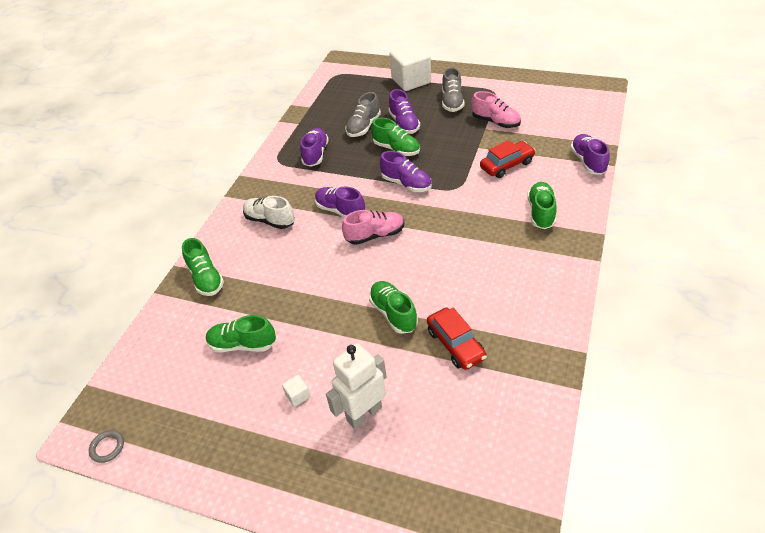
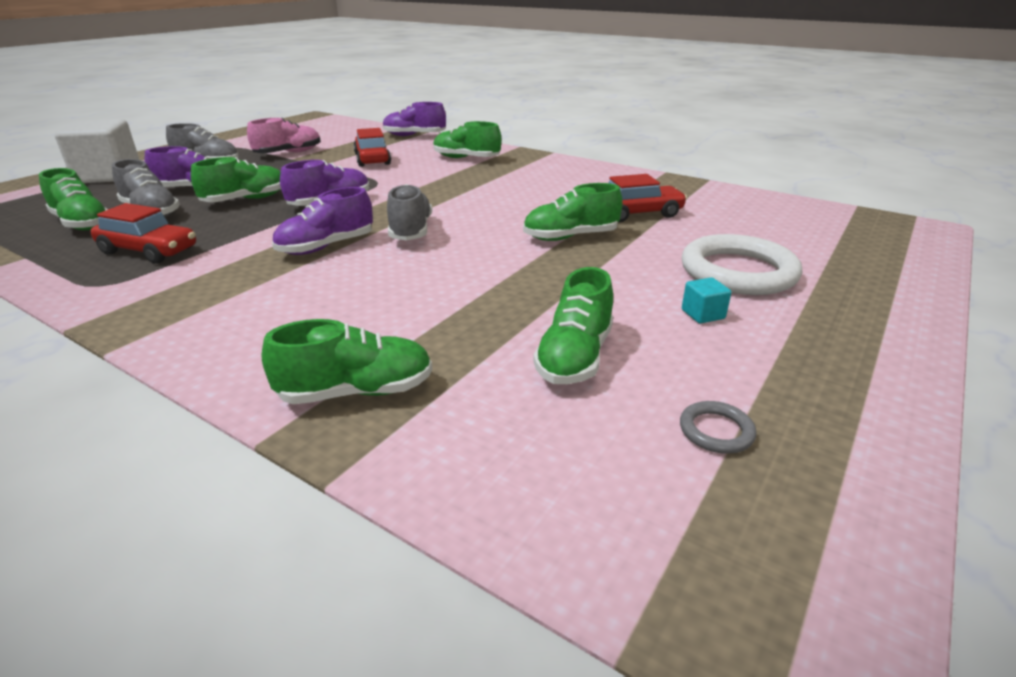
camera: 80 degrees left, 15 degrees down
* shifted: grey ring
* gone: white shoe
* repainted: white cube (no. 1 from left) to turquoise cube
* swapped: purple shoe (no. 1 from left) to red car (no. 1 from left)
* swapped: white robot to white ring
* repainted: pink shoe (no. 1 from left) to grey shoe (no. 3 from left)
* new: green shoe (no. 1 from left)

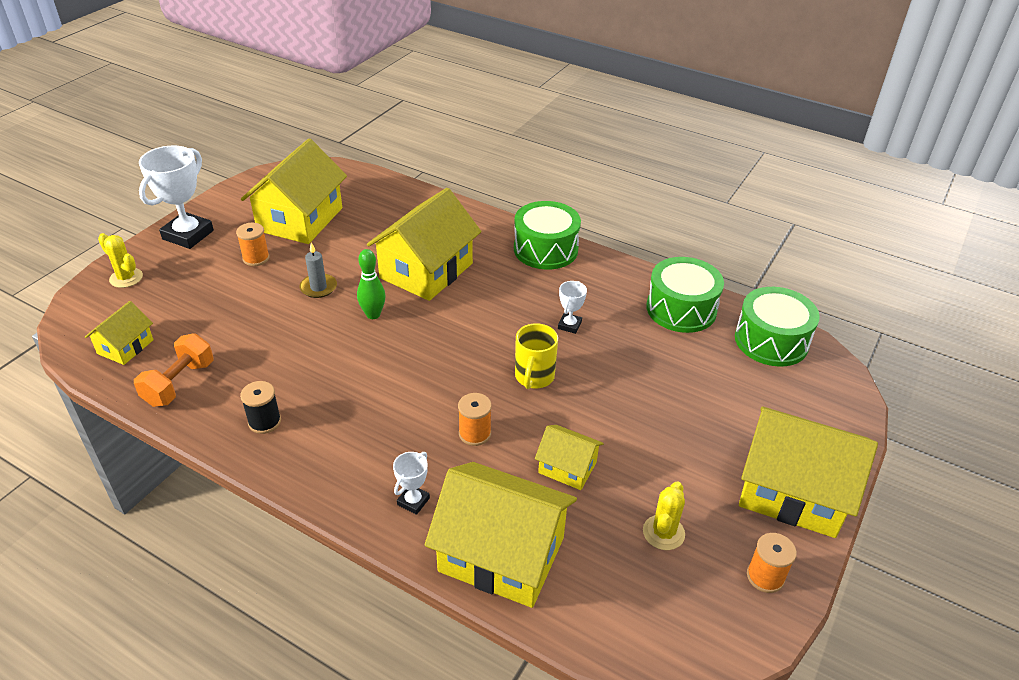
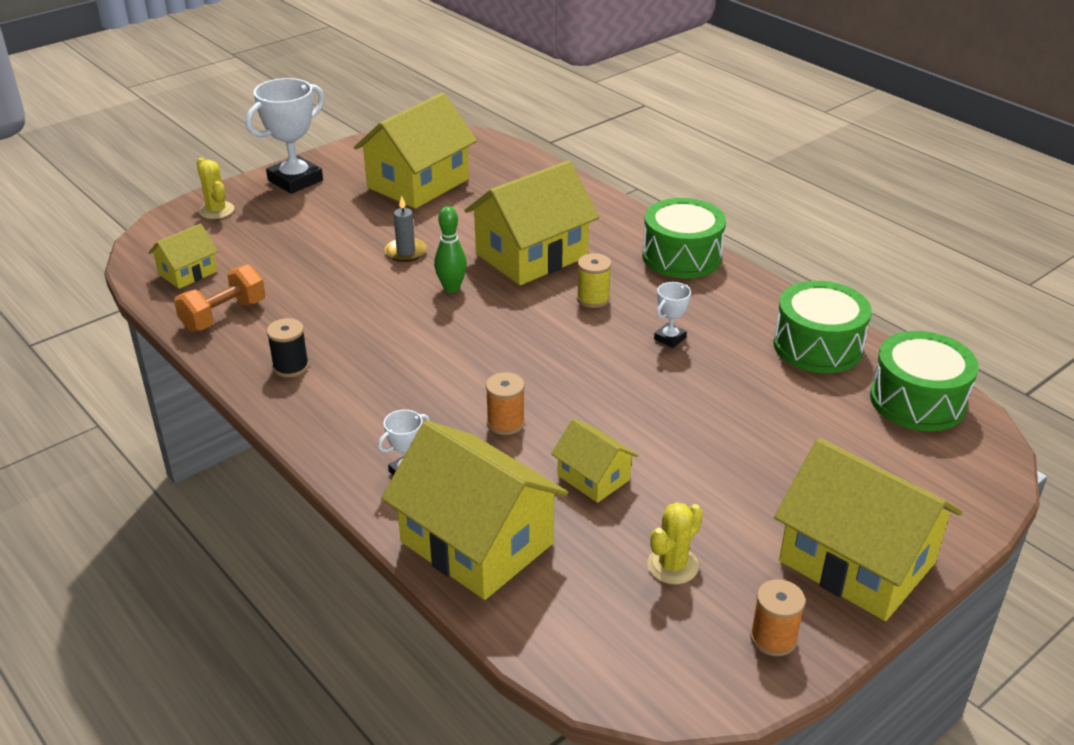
camera: 20 degrees right, 5 degrees down
* gone: orange spool (no. 1 from left)
* gone: yellow mug
* new: yellow spool

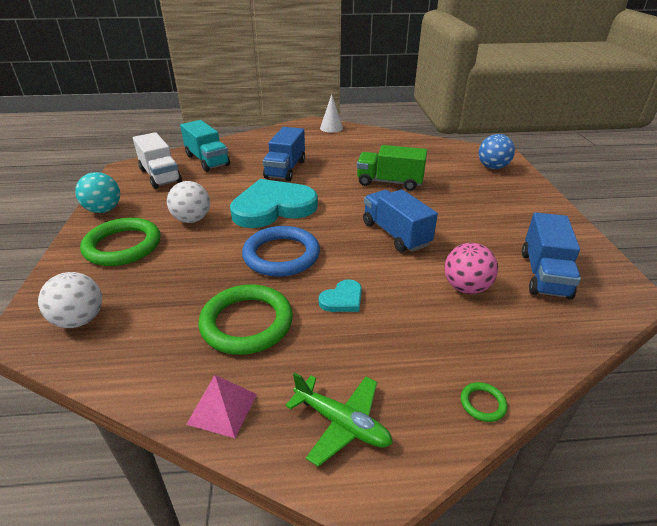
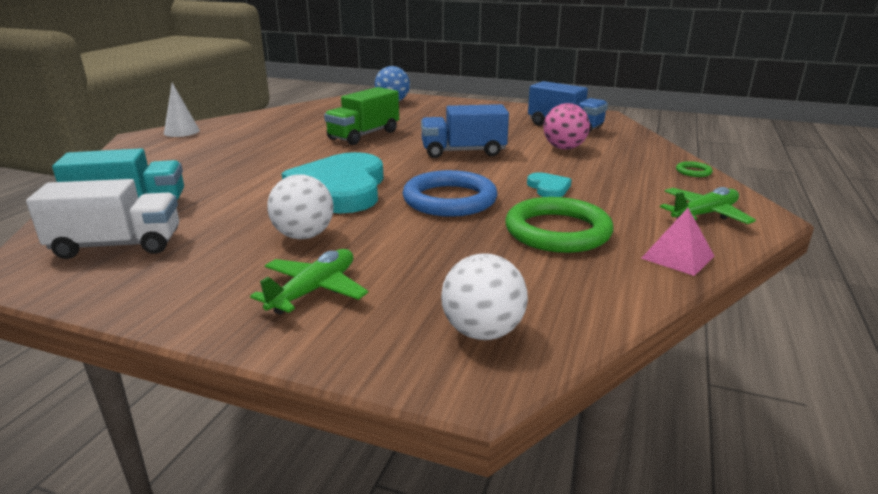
camera: 65 degrees left, 10 degrees down
* gone: turquoise ball
* swapped: green ring (no. 1 from left) to green plane (no. 1 from left)
* gone: blue truck (no. 1 from left)

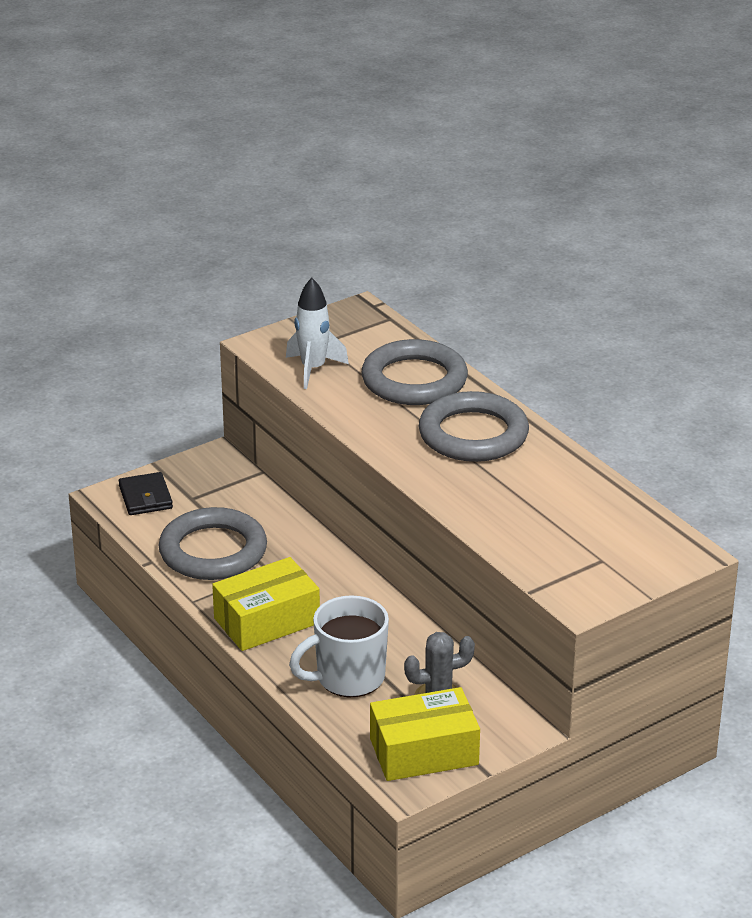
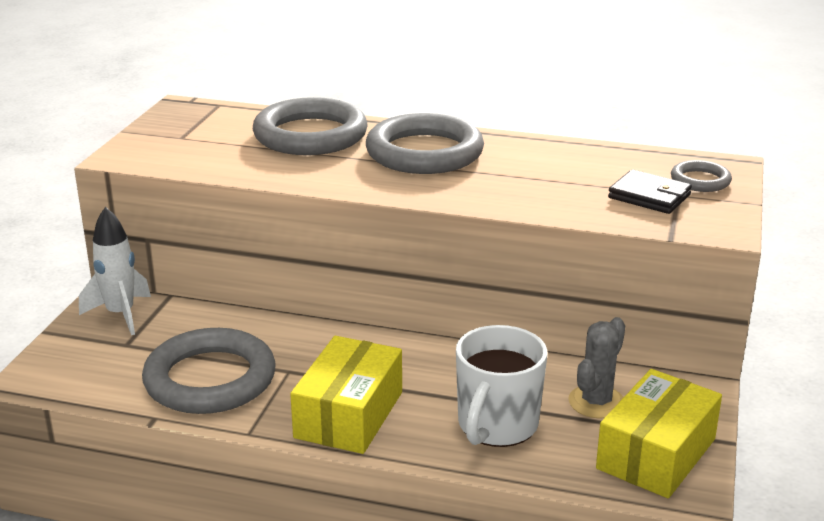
camera: 40 degrees left, 5 degrees down
* shifted: black wallet
* shifted: white rocket
* new: grey ring (no. 4 from left)

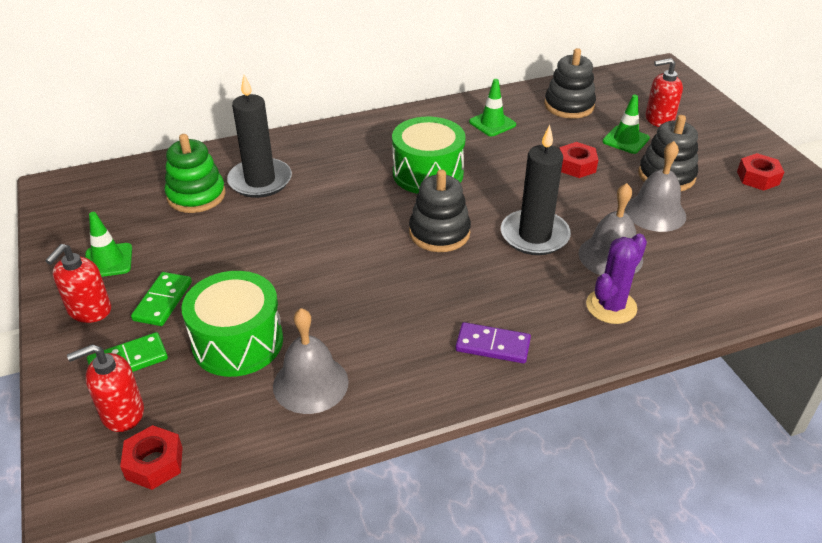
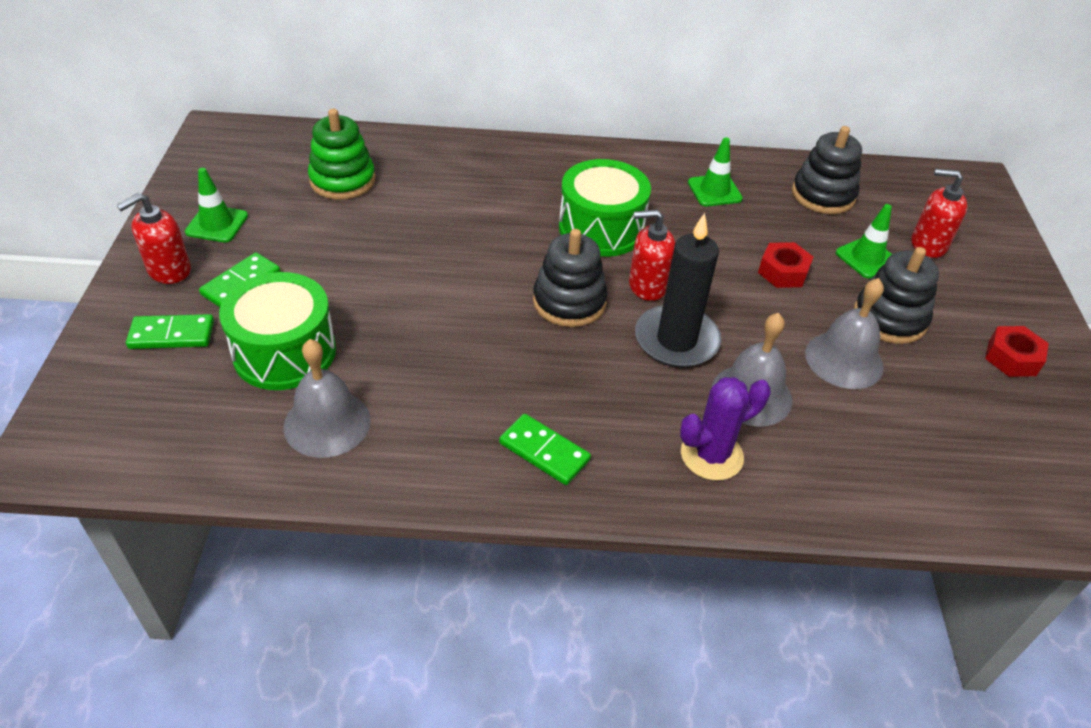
camera: 20 degrees right, 5 degrees up
* shifted: red soap dispenser (no. 2 from left)
* gone: red nut (no. 1 from left)
* gone: black candle (no. 1 from left)
* repainted: purple domino to green domino (no. 3 from left)

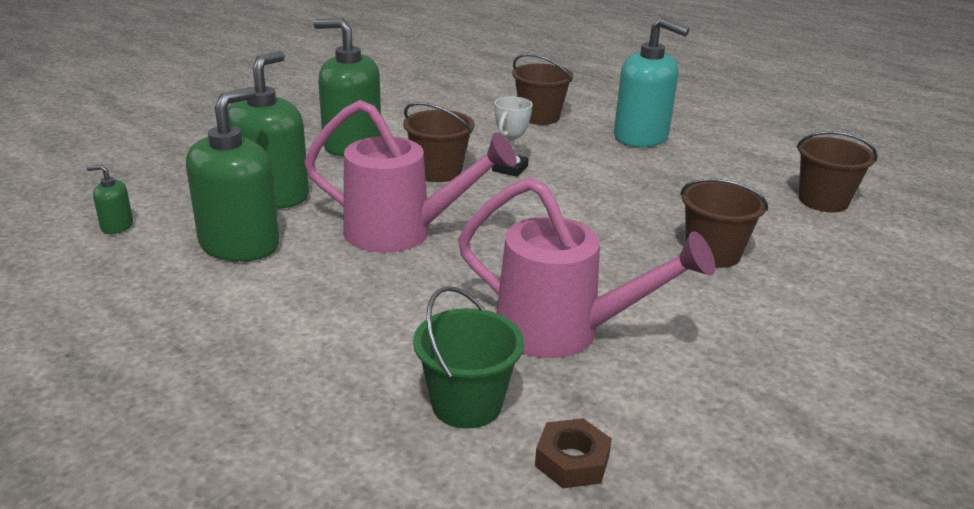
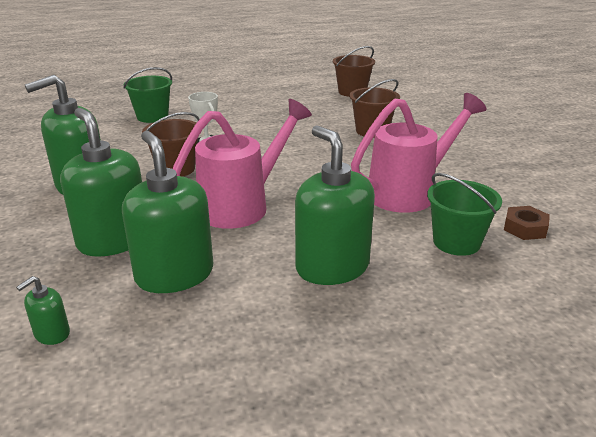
camera: 55 degrees left, 0 degrees up
* repainted: brown bucket (no. 2 from left) to green bucket (no. 1 from left)
* gone: turquoise soap dispenser
* new: green soap dispenser (no. 5 from left)

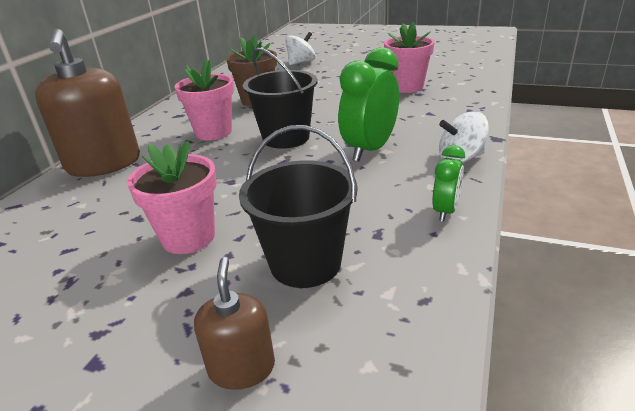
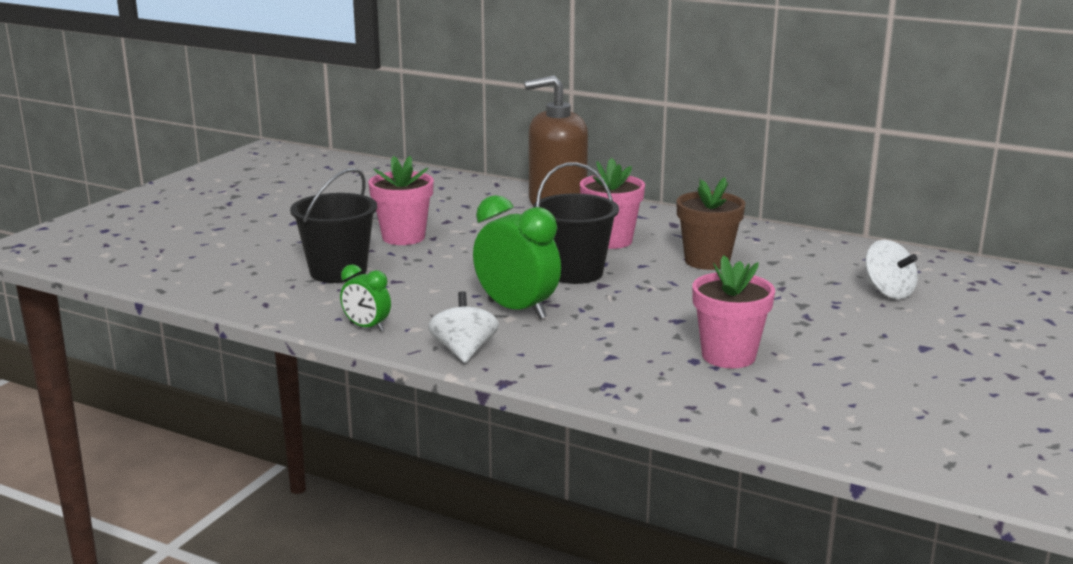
camera: 95 degrees right, 10 degrees down
* gone: brown soap dispenser (no. 2 from left)

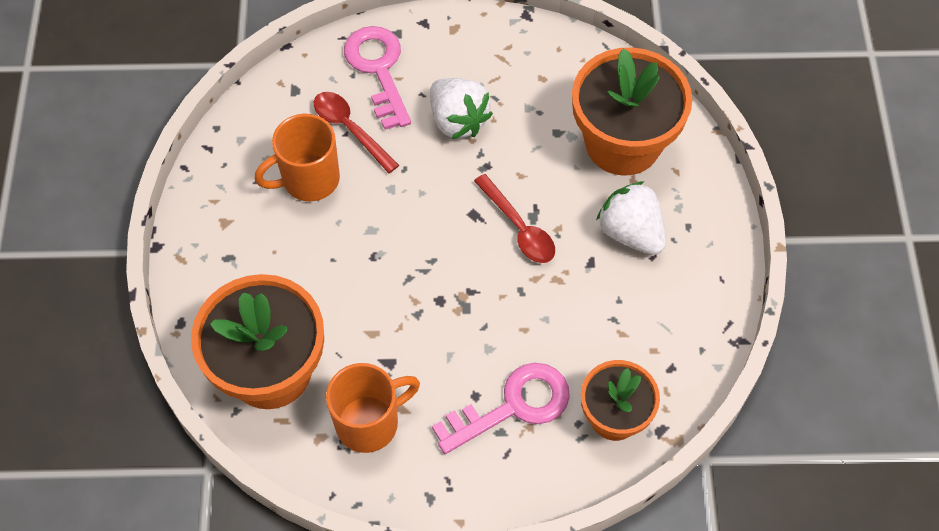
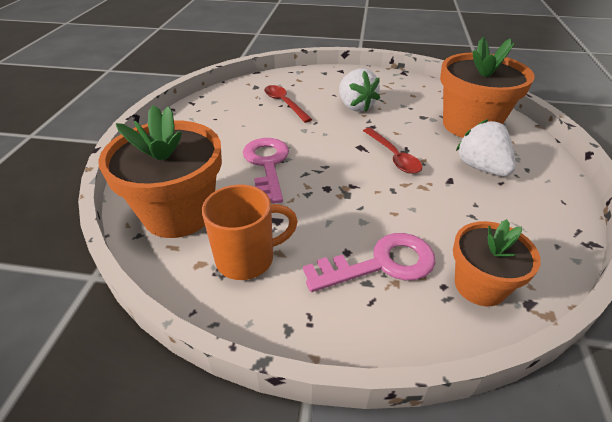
camera: 10 degrees right, 20 degrees down
* gone: orange mug (no. 1 from left)
* shifted: pink key (no. 1 from left)

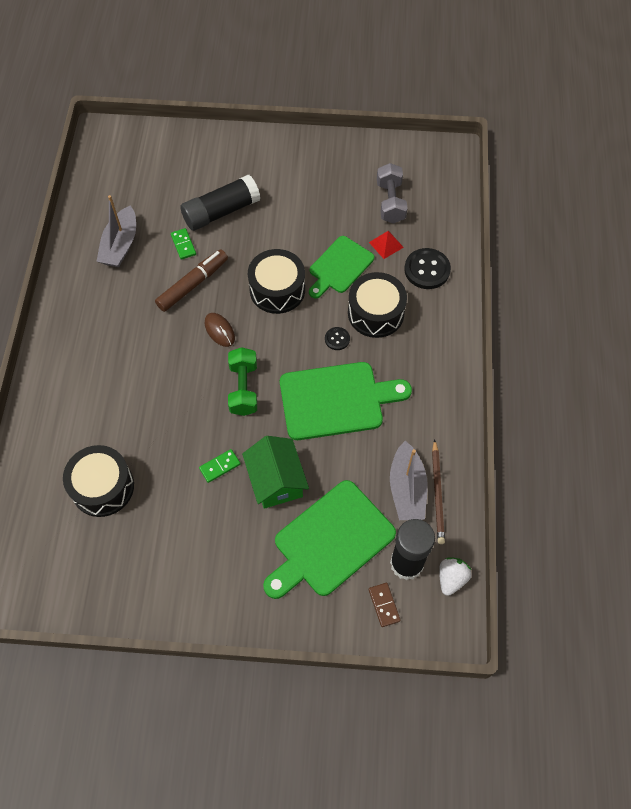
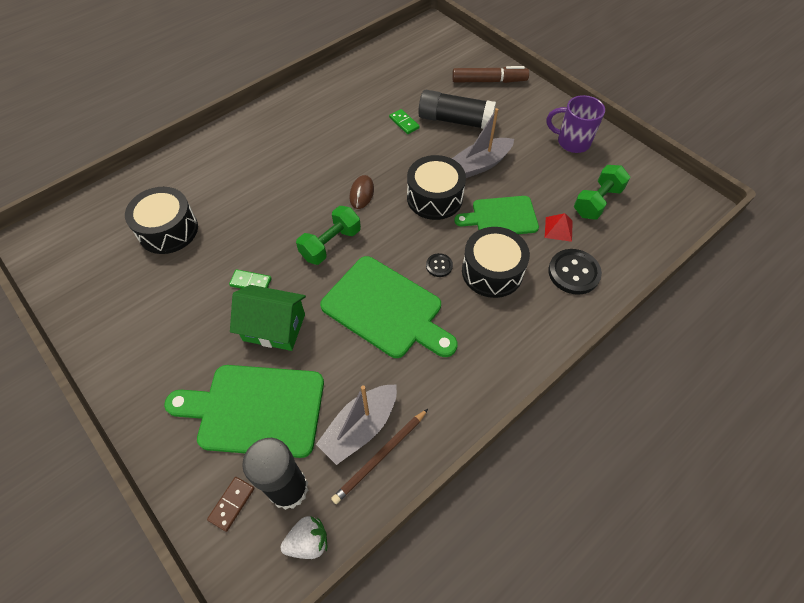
camera: 45 degrees right, 5 degrees down
* shifted: grey boat (no. 1 from left in the first image) to grey boat (no. 2 from left)
* shifted: brown marker
* rotated: green domino (no. 1 from left in the first image) 60 degrees counterclockwise
* rotated: green house 75 degrees clockwise
* repainted: grey dumbbell to green dumbbell (no. 2 from left)
* new: purple mug

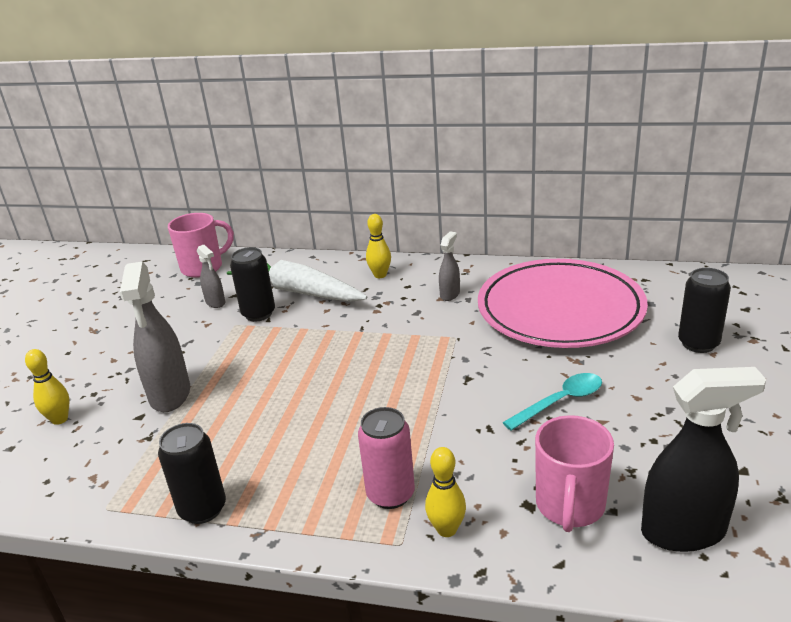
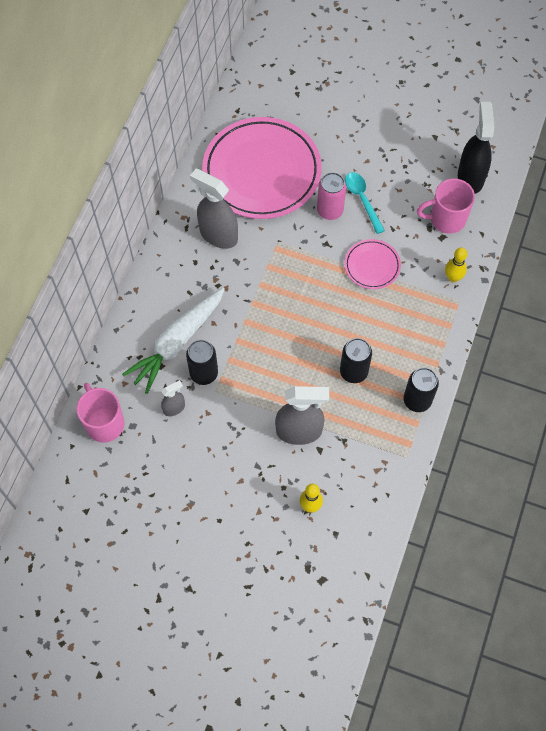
camera: 85 degrees left, 35 degrees up
* shifted: pink can
* gone: yellow bowling pin (no. 2 from left)
* scaled: grey spray bottle (no. 3 from left in the first image) x1.94
* rotated: pink mug (no. 2 from left) 150 degrees clockwise
* shifted: black can (no. 3 from left in the first image) to black can (no. 2 from left)
* new: pink plate (no. 2 from left)

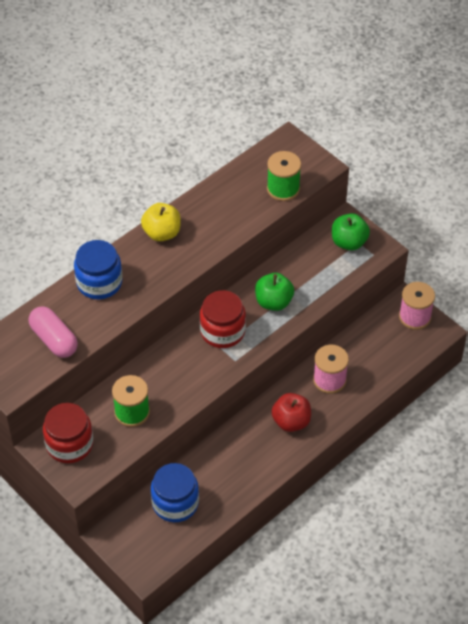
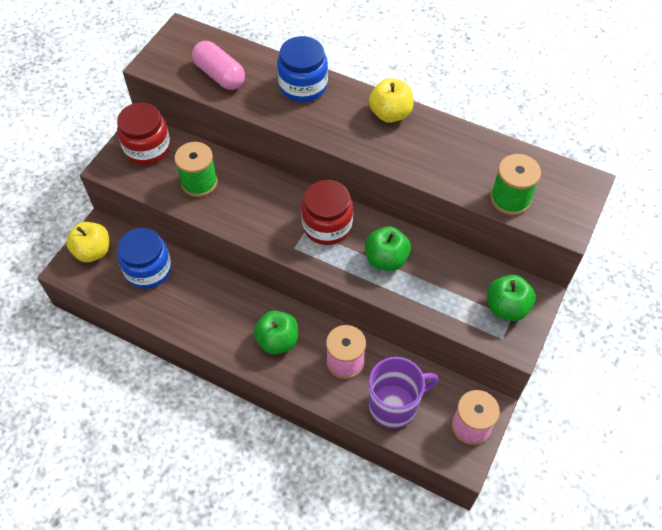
camera: 70 degrees right, 5 degrees up
* rotated: pink capsule 75 degrees counterclockwise
* repainted: red apple to green apple (no. 1 from left)
* new: yellow apple (no. 1 from left)
* new: purple mug

